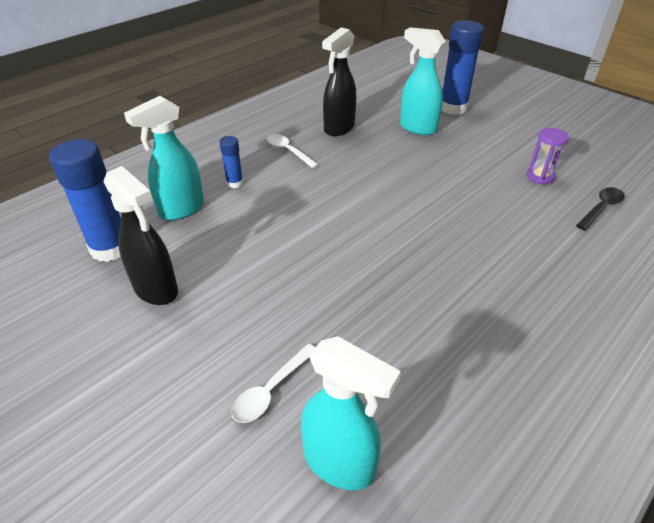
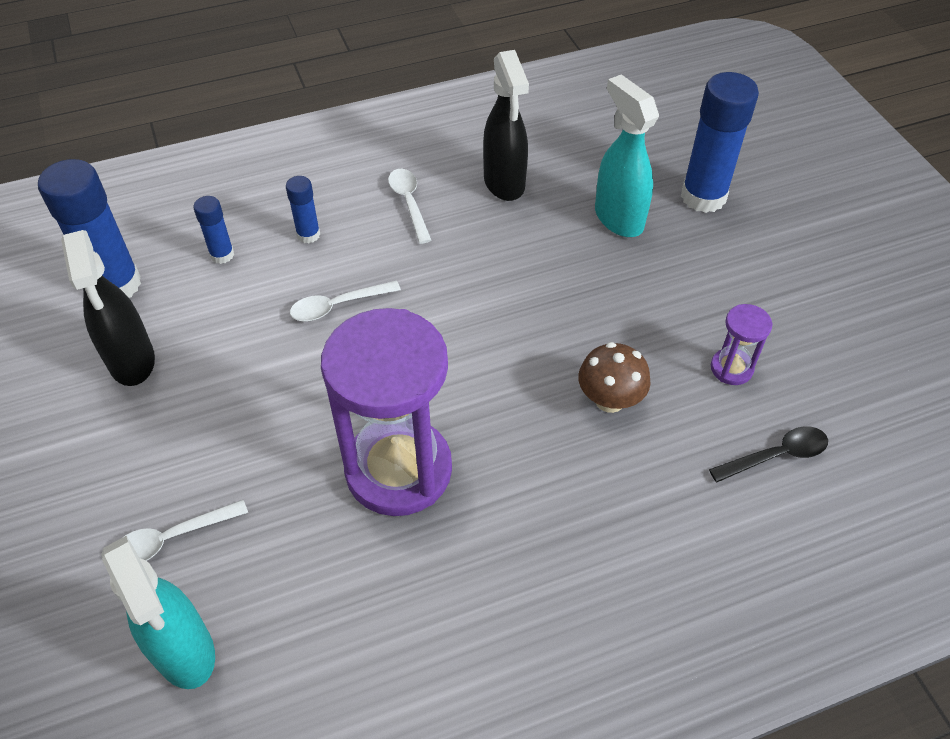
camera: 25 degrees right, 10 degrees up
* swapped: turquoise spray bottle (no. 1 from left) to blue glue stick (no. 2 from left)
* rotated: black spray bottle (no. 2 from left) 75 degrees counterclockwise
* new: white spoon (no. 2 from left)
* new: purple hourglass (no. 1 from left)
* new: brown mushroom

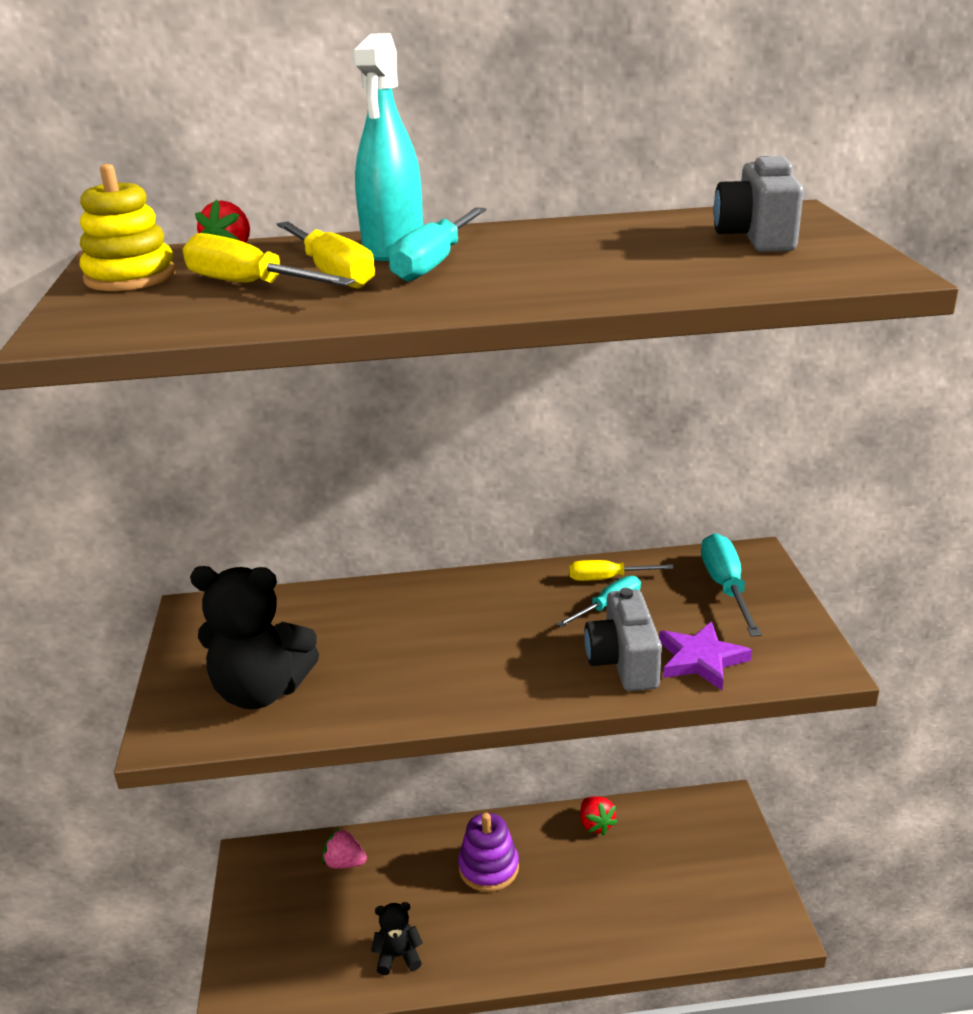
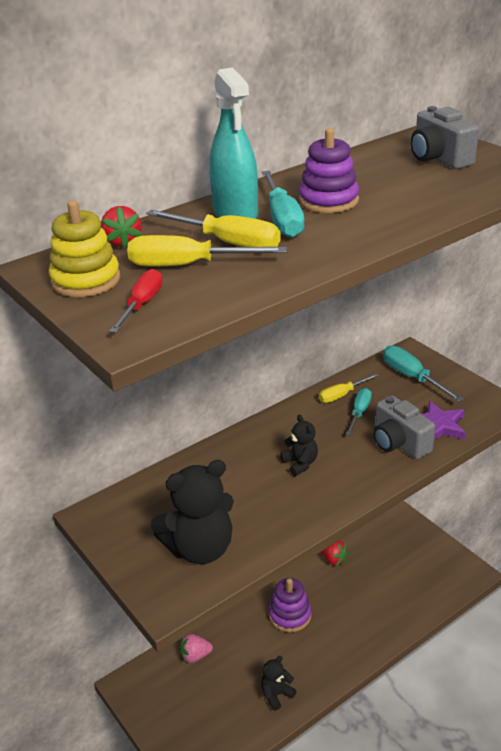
camera: 30 degrees left, 5 degrees up
* new: red screwdriver
* new: black teddy bear (no. 3 from left)
* new: purple stacking toy (no. 2 from left)

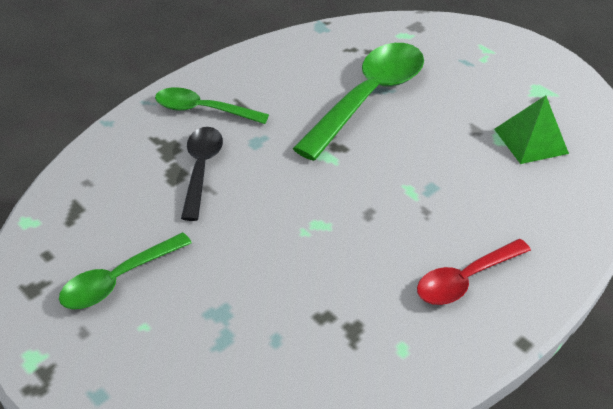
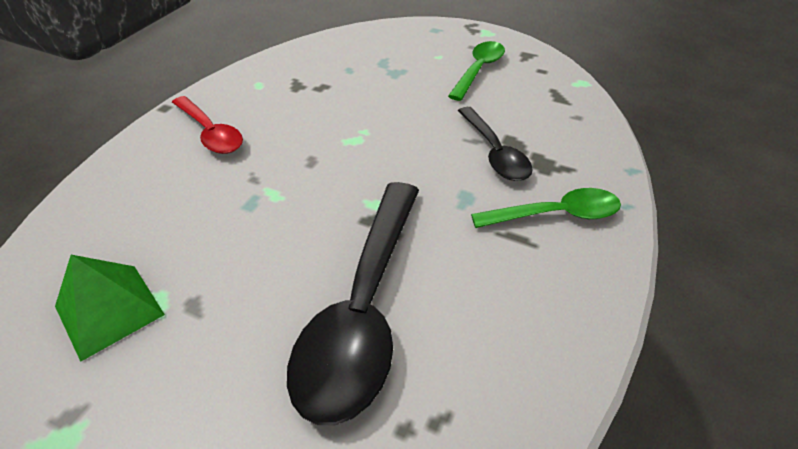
camera: 160 degrees right, 0 degrees up
* repainted: green spoon (no. 3 from left) to black spoon (no. 1 from left)
* rotated: red spoon 105 degrees clockwise

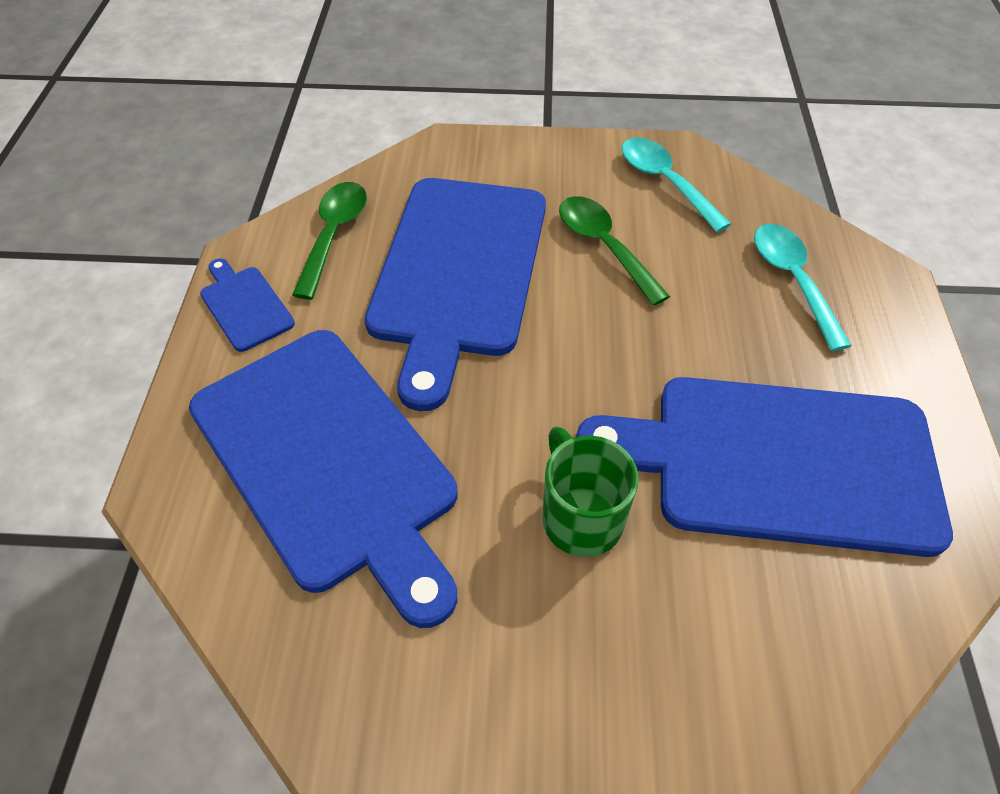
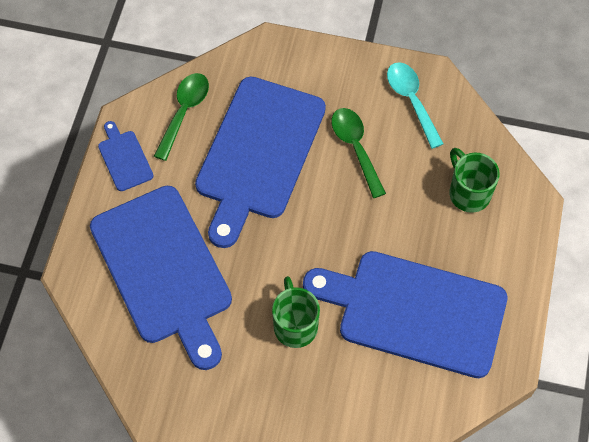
camera: 10 degrees right, 10 degrees up
* swapped: turquoise spoon (no. 2 from left) to green mug (no. 2 from left)

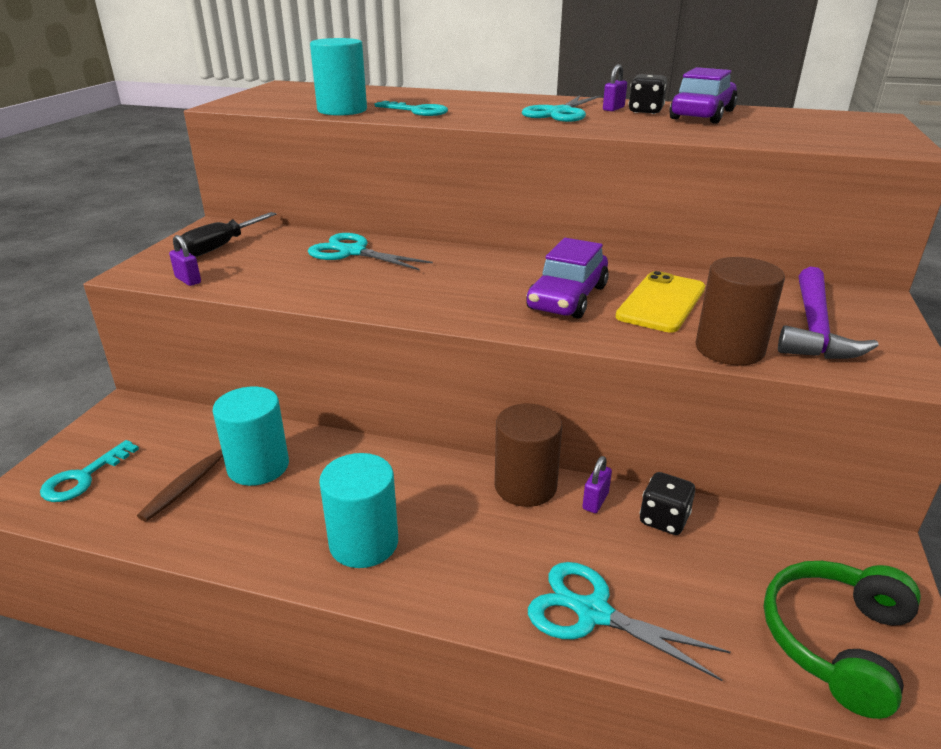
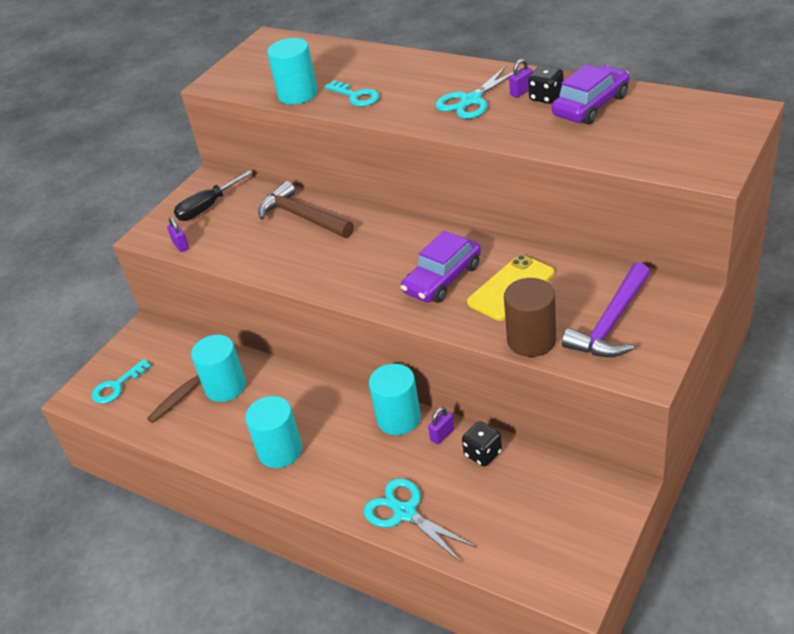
camera: 20 degrees right, 10 degrees up
* swapped: turquoise scissors (no. 1 from left) to brown hammer
* repainted: brown cylinder (no. 1 from left) to turquoise cylinder (no. 4 from left)
* gone: green headphones

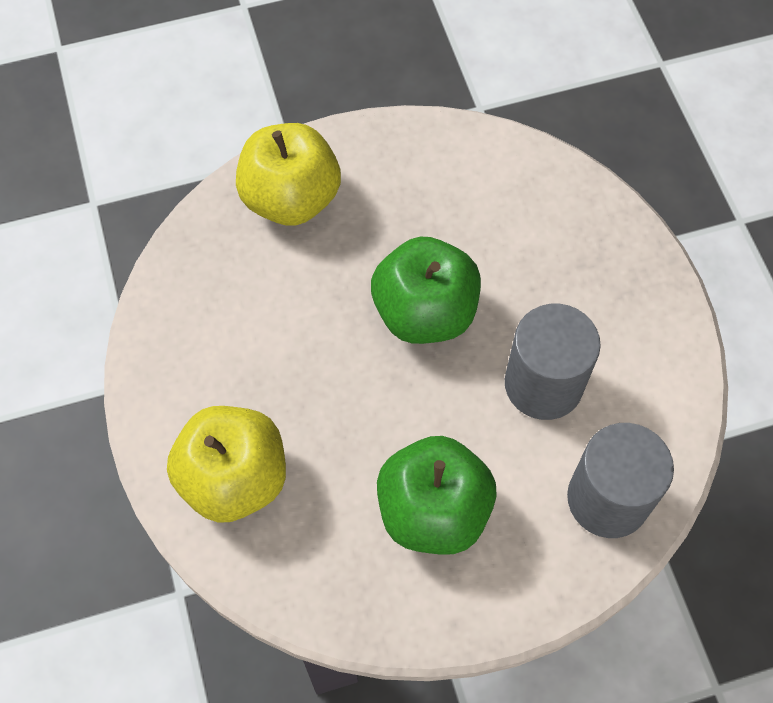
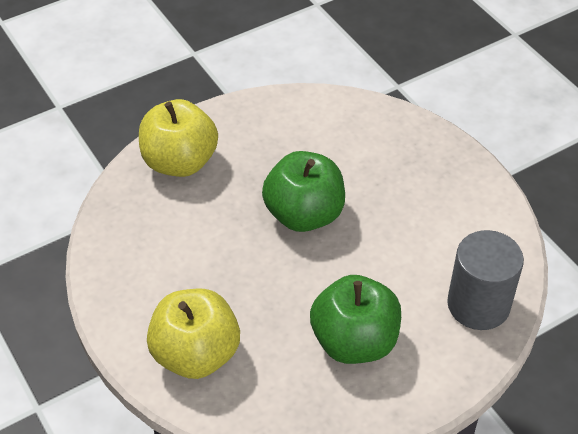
camera: 15 degrees left, 15 degrees down
* gone: grey cylinder (no. 1 from left)

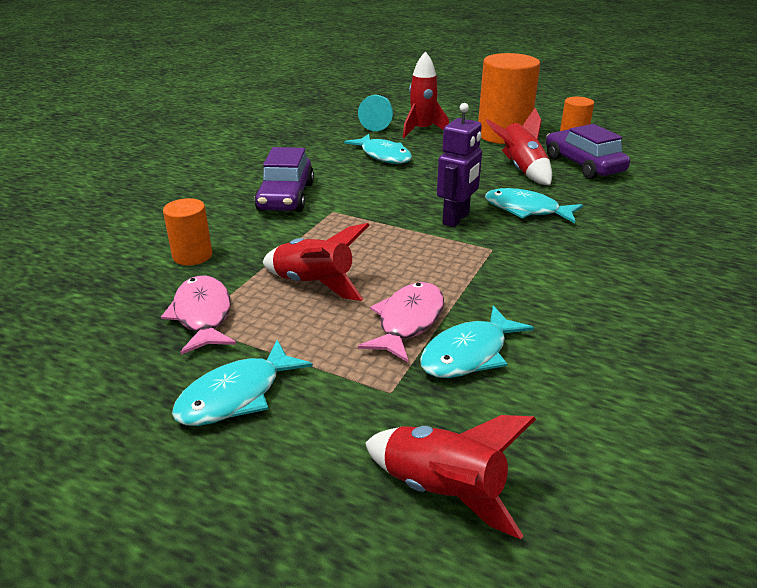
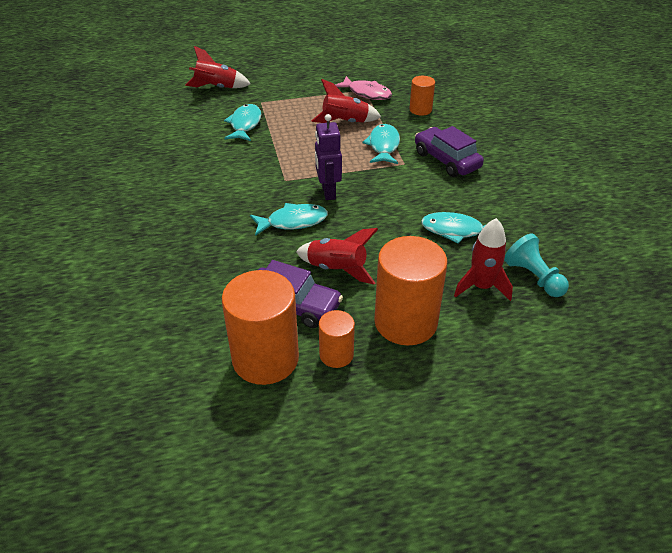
camera: 140 degrees right, 10 degrees up
* shifted: turquoise fish (no. 1 from left in the first image) to turquoise fish (no. 3 from left)
* gone: pink fish (no. 2 from left)
* new: orange cylinder (no. 1 from left)

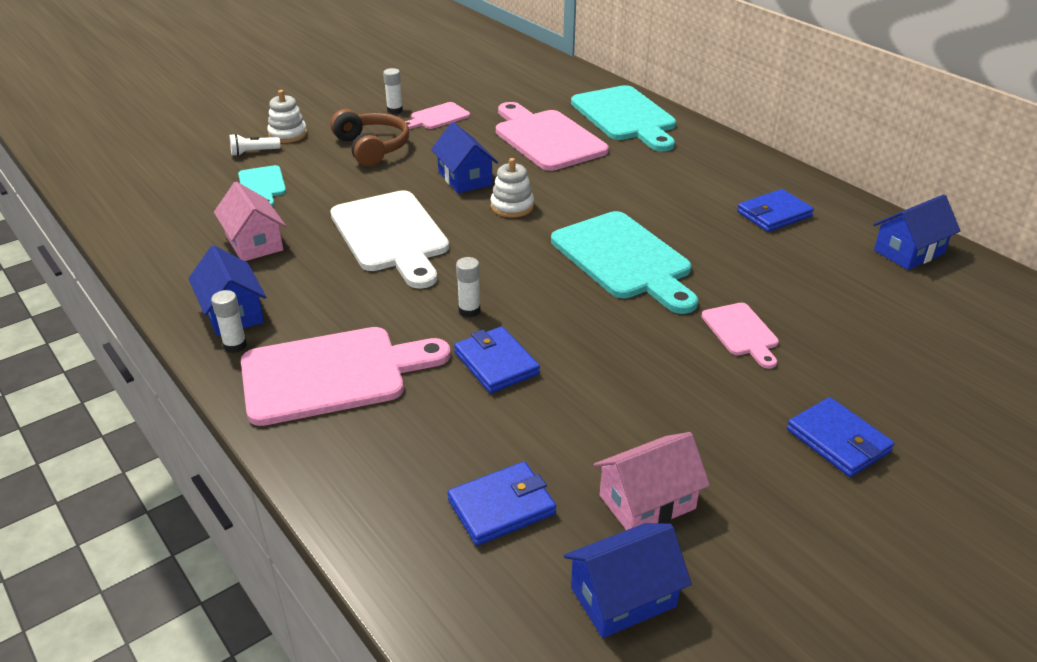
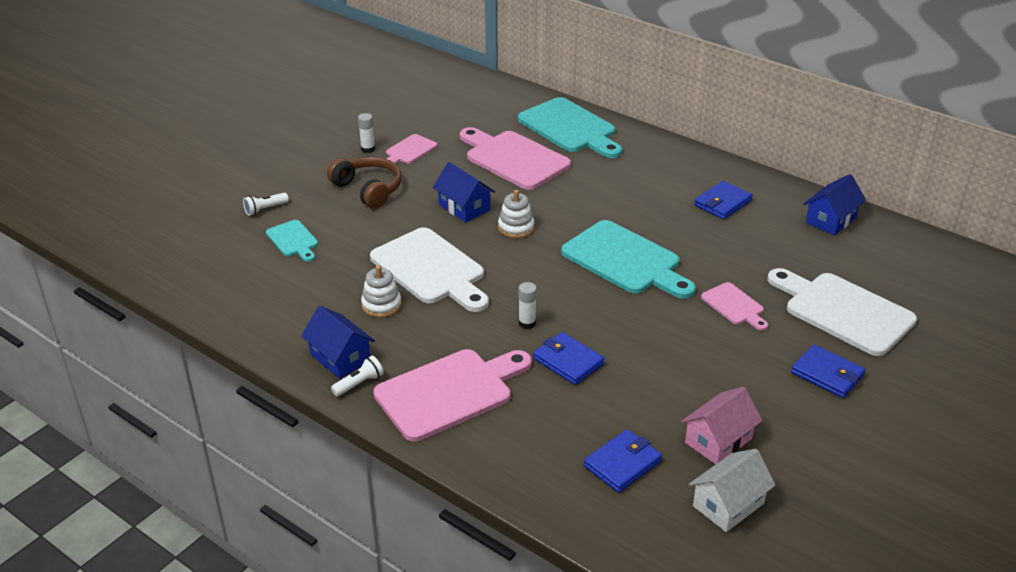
camera: 15 degrees left, 0 degrees up
* swapped: white glue stick (no. 1 from left) to white flashlight (no. 2 from left)
* gone: pink house (no. 1 from left)
* shifted: white stacking toy (no. 1 from left)
* repainted: blue house (no. 3 from left) to white house
* new: white cutting board (no. 2 from left)

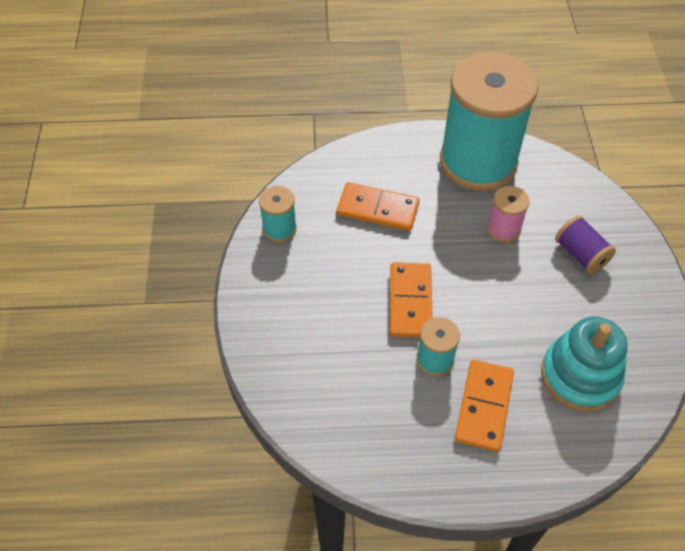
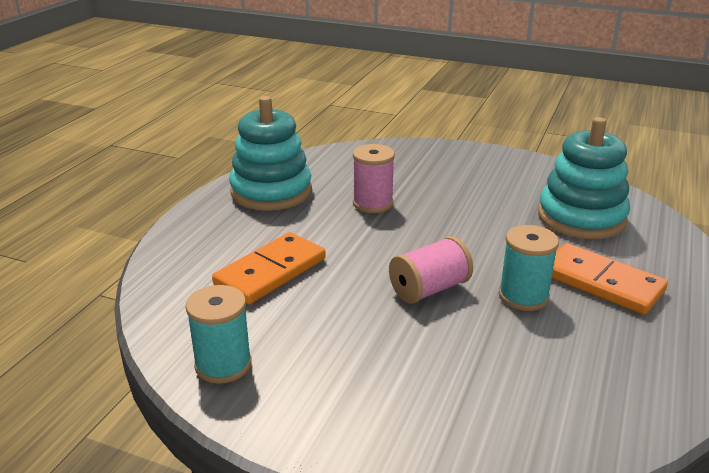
camera: 65 degrees left, 25 degrees down
* swapped: orange domino (no. 2 from left) to pink spool (no. 2 from left)
* swapped: turquoise spool (no. 3 from left) to turquoise stacking toy (no. 1 from left)
* gone: purple spool

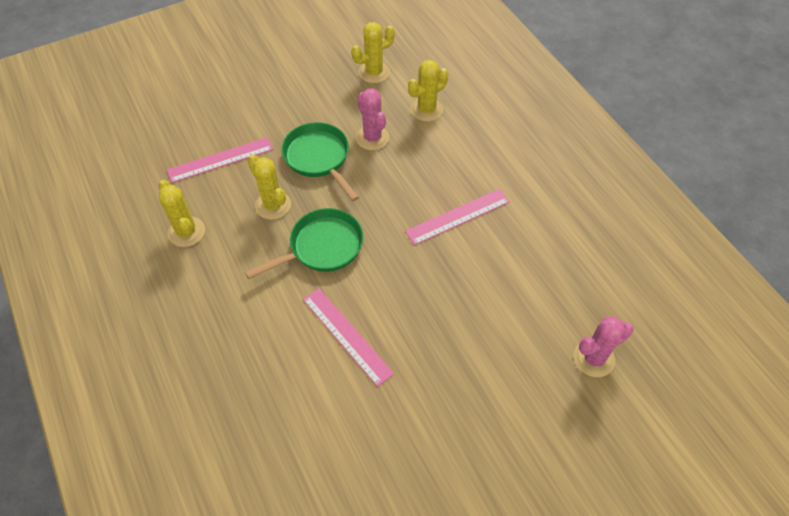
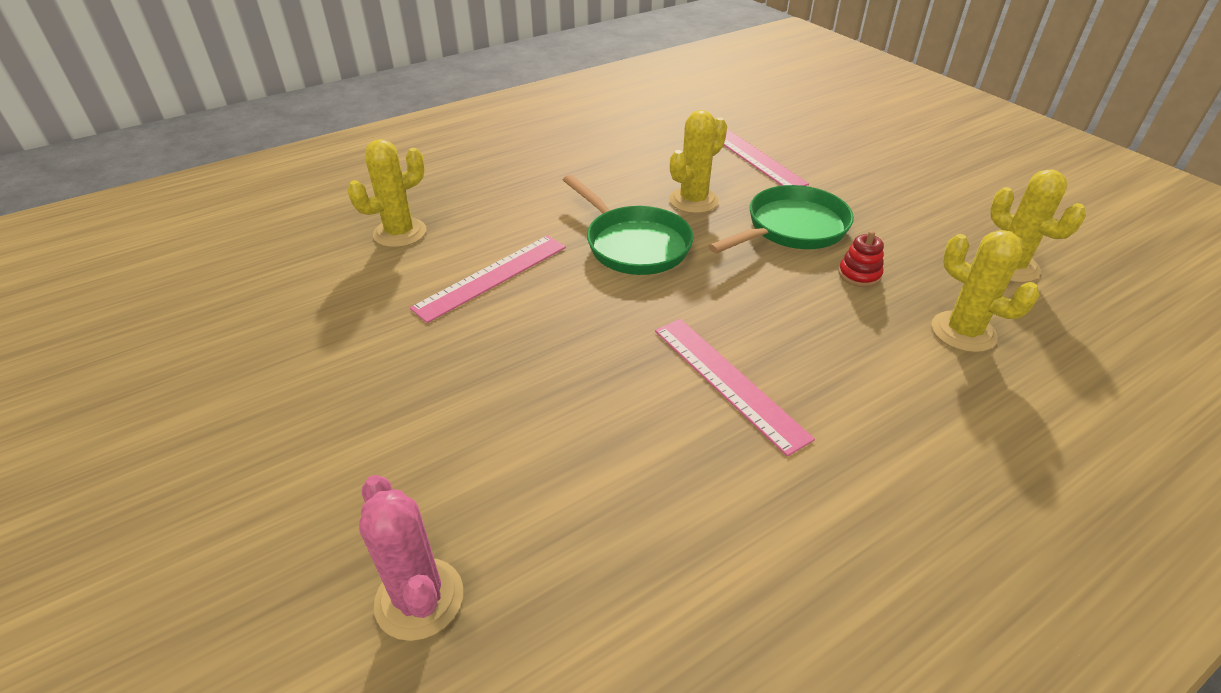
camera: 85 degrees right, 15 degrees down
* shifted: yellow cactus (no. 1 from left)
* swapped: pink cactus (no. 1 from left) to red stacking toy

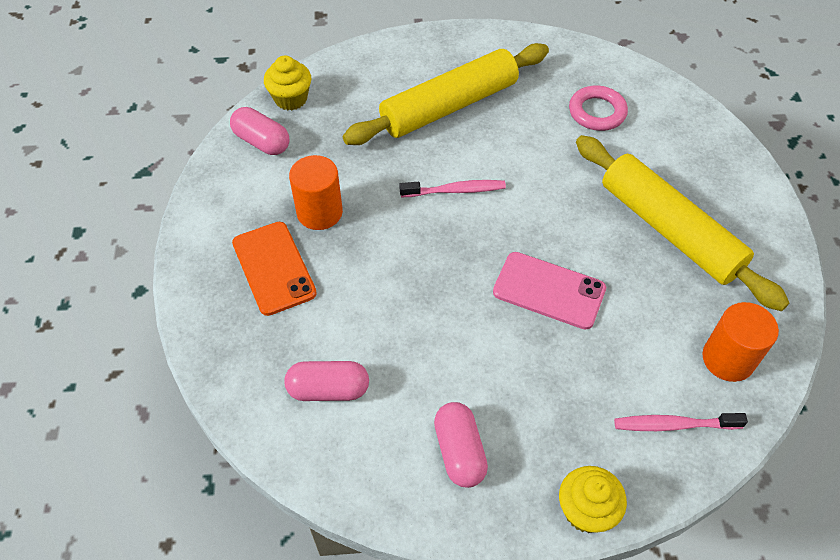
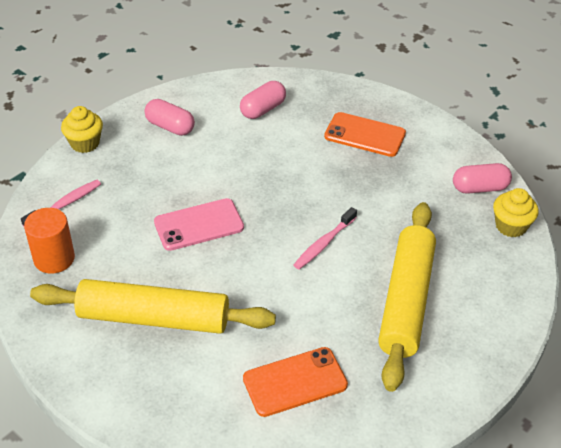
camera: 135 degrees right, 10 degrees down
* gone: orange cylinder (no. 1 from left)
* swapped: pink ring to orange phone (no. 1 from left)

